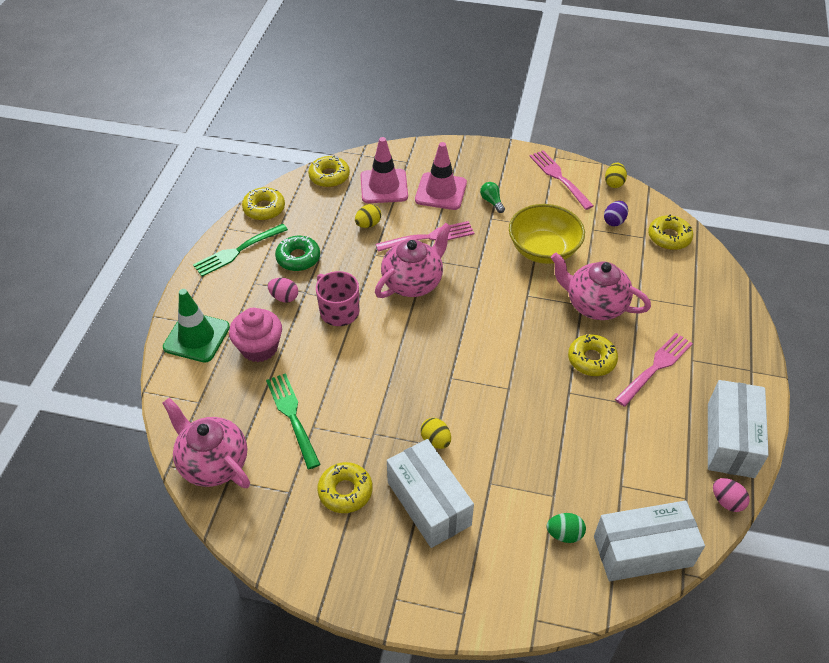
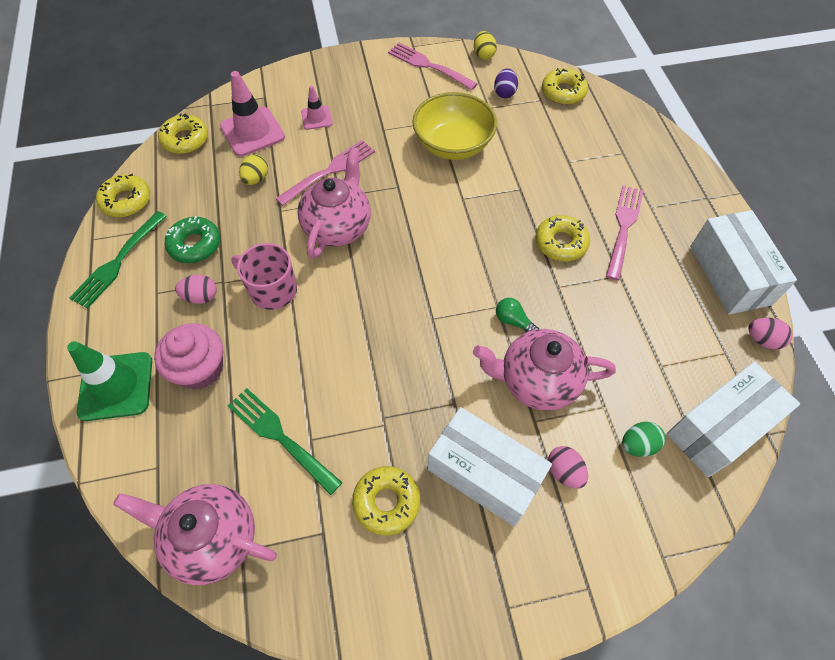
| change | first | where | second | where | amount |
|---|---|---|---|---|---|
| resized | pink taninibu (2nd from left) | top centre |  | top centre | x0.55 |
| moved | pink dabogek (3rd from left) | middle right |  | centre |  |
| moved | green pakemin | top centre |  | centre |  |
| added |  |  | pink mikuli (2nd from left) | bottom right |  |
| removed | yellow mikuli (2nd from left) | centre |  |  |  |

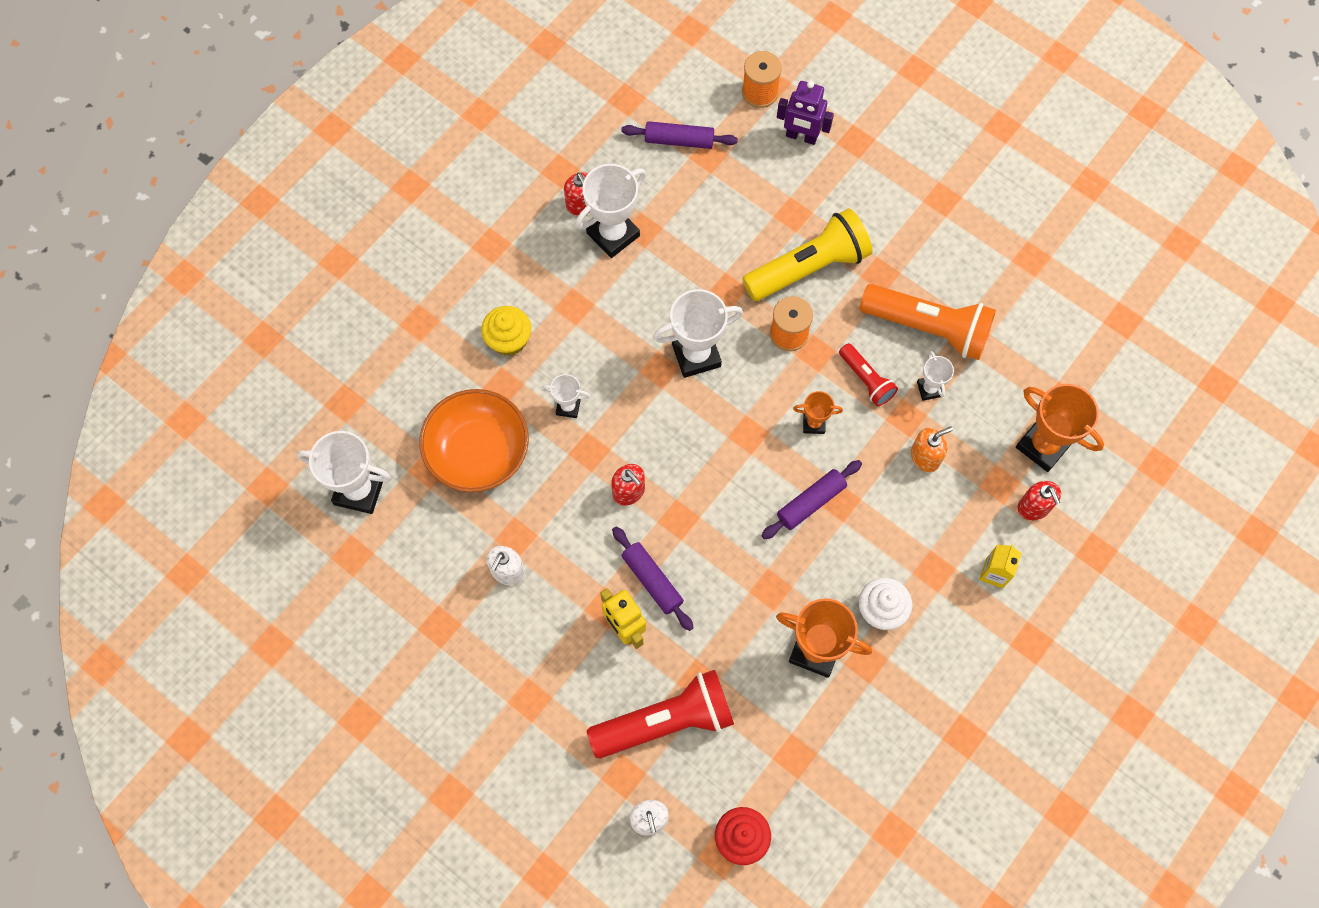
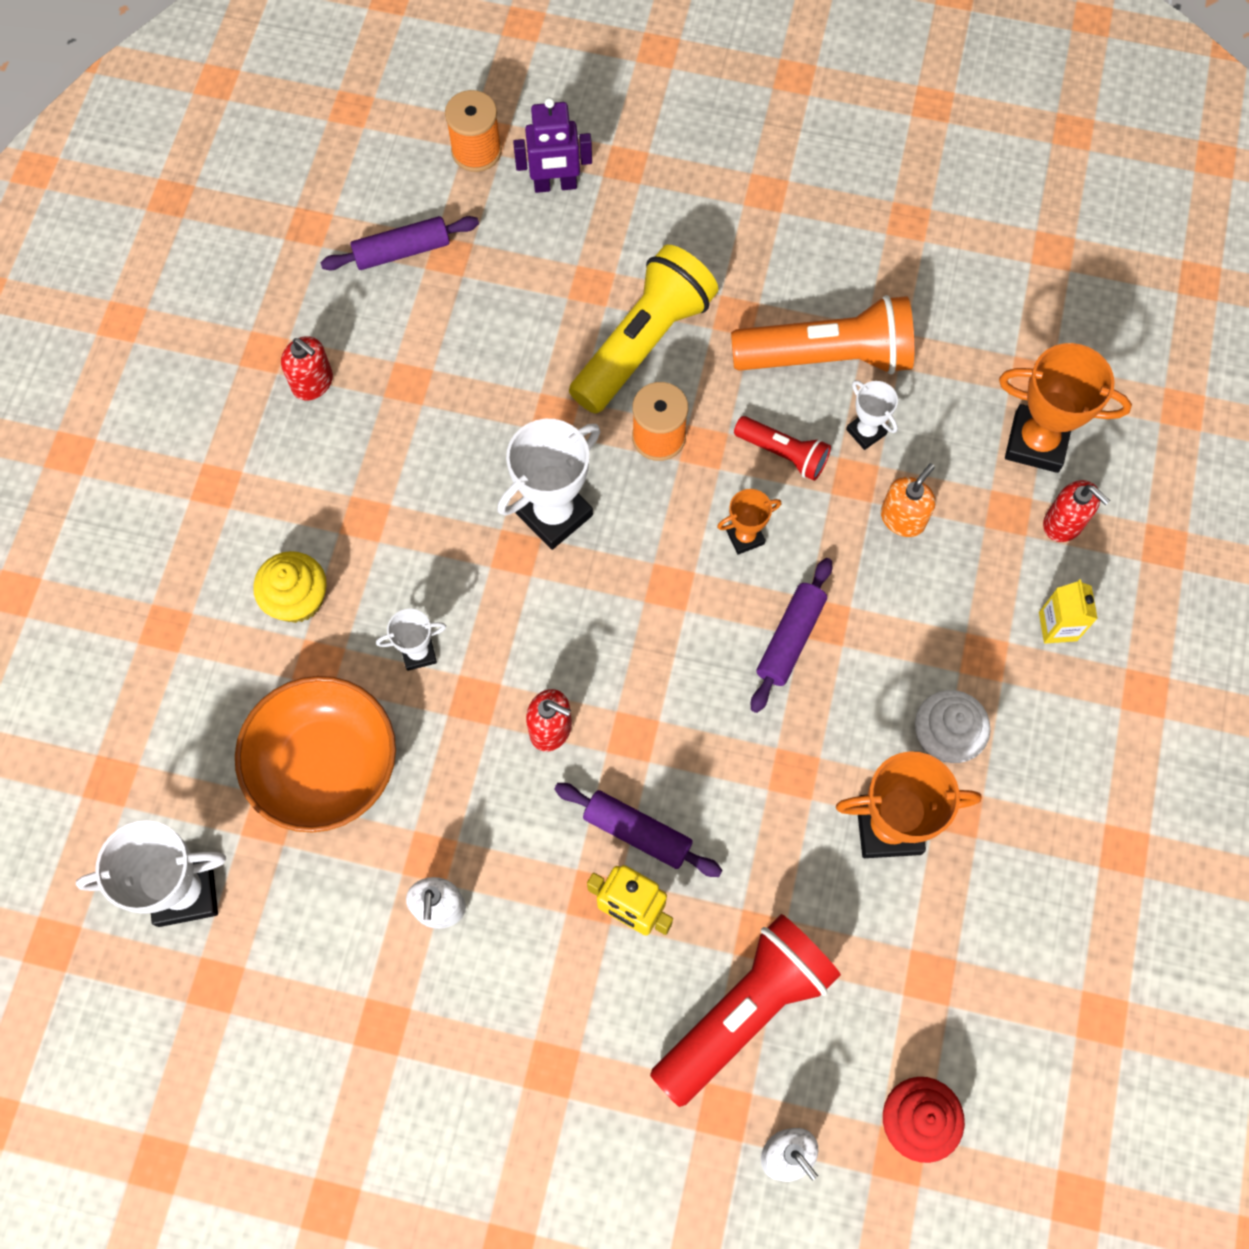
| change | first | where | second | where | amount |
|---|---|---|---|---|---|
| removed | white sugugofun (3rd from left) | top centre |  |  |  |

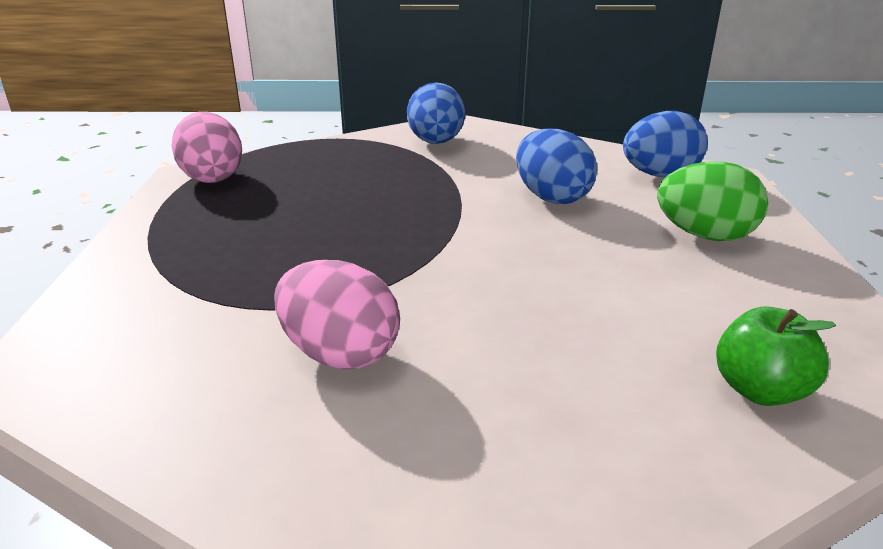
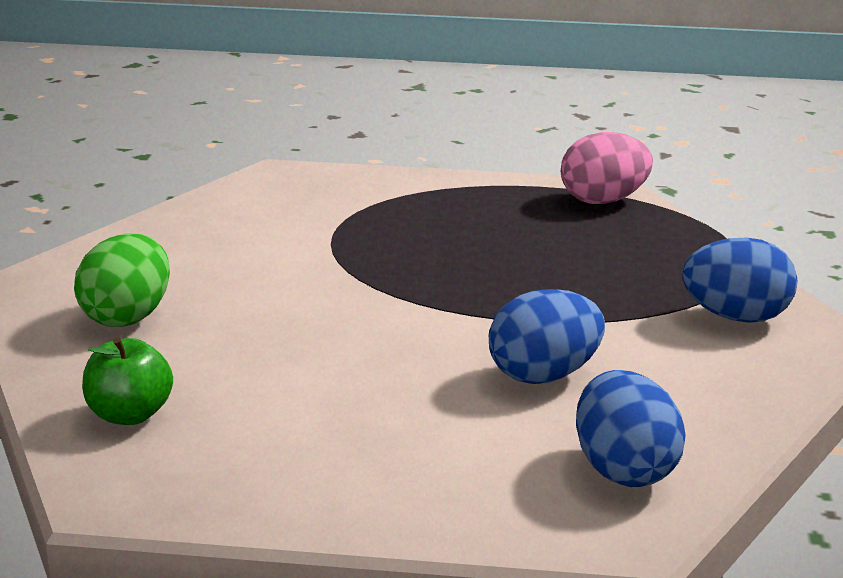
| change | first | where | second | where | amount |
|---|---|---|---|---|---|
| moved | green mikuli | middle right |  | middle left |  |
| removed | pink mikuli (2nd from left) | centre |  |  |  |

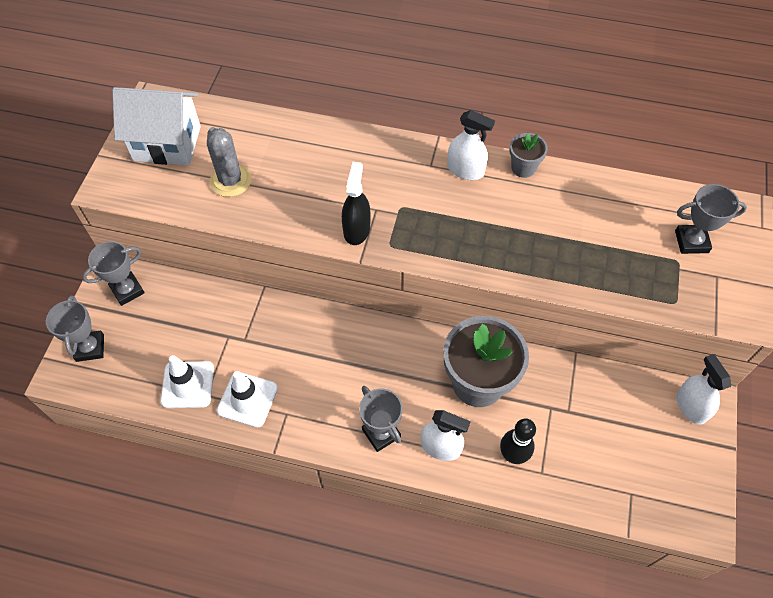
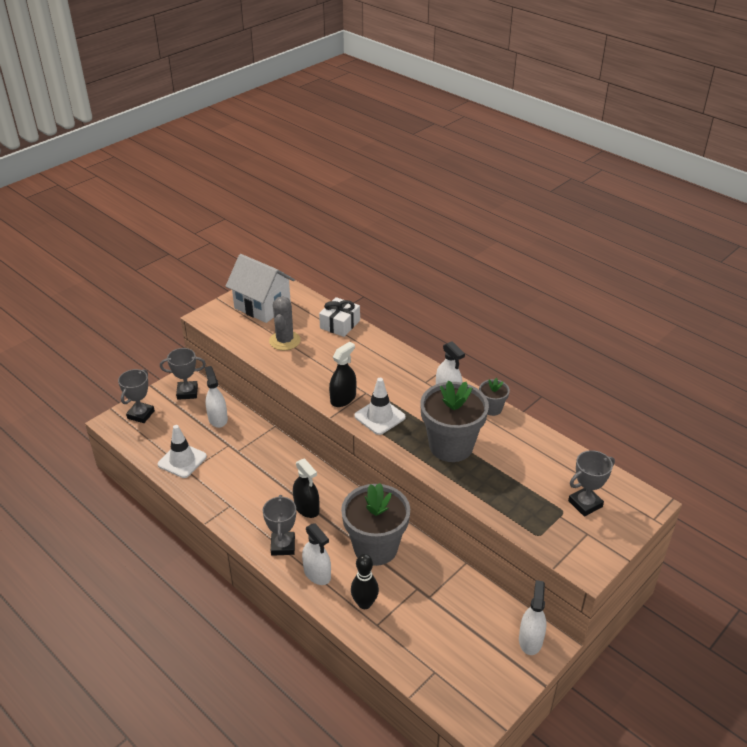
| change | first | where | second | where | amount |
|---|---|---|---|---|---|
| added |  |  | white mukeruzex (1st from left) | middle left |  |
| added |  |  | black mukeruzex (1st from left) | centre |  |
| added |  |  | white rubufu | centre |  |
| moved | white taninibu (2nd from left) | bottom left |  | centre |  |
| added |  |  | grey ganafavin (2nd from left) | centre |  |
| turned | grey sugugofun (4th from left) | middle right |  | middle right | 60 degrees counterclockwise |

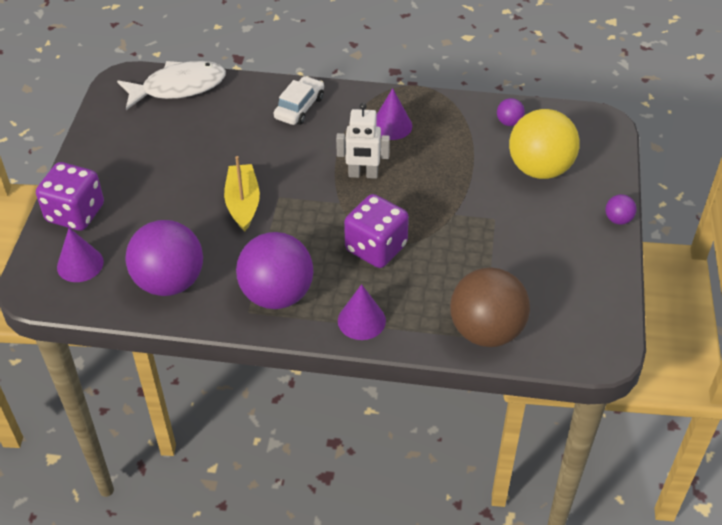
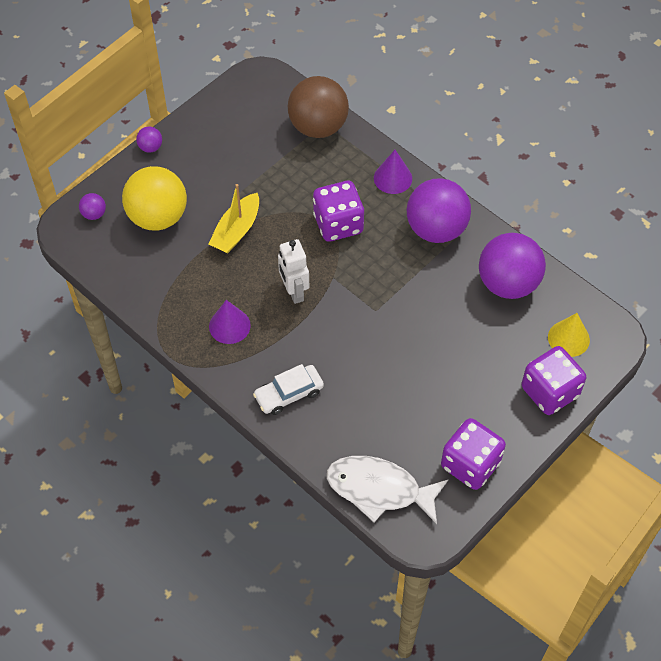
| change | first | where | second | where | amount |
|---|---|---|---|---|---|
| moved | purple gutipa (3rd from left in the first image) | top right | purple gutipa (1st from left) | top left |  |
| moved | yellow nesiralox | centre |  | top centre |  |
| turned | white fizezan | top centre |  | centre | 150 degrees counterclockwise |
| added |  |  | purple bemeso (2nd from left) | bottom right |  |
| recoloured | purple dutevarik (1st from left) | middle left | yellow dutevarik | middle right |  |

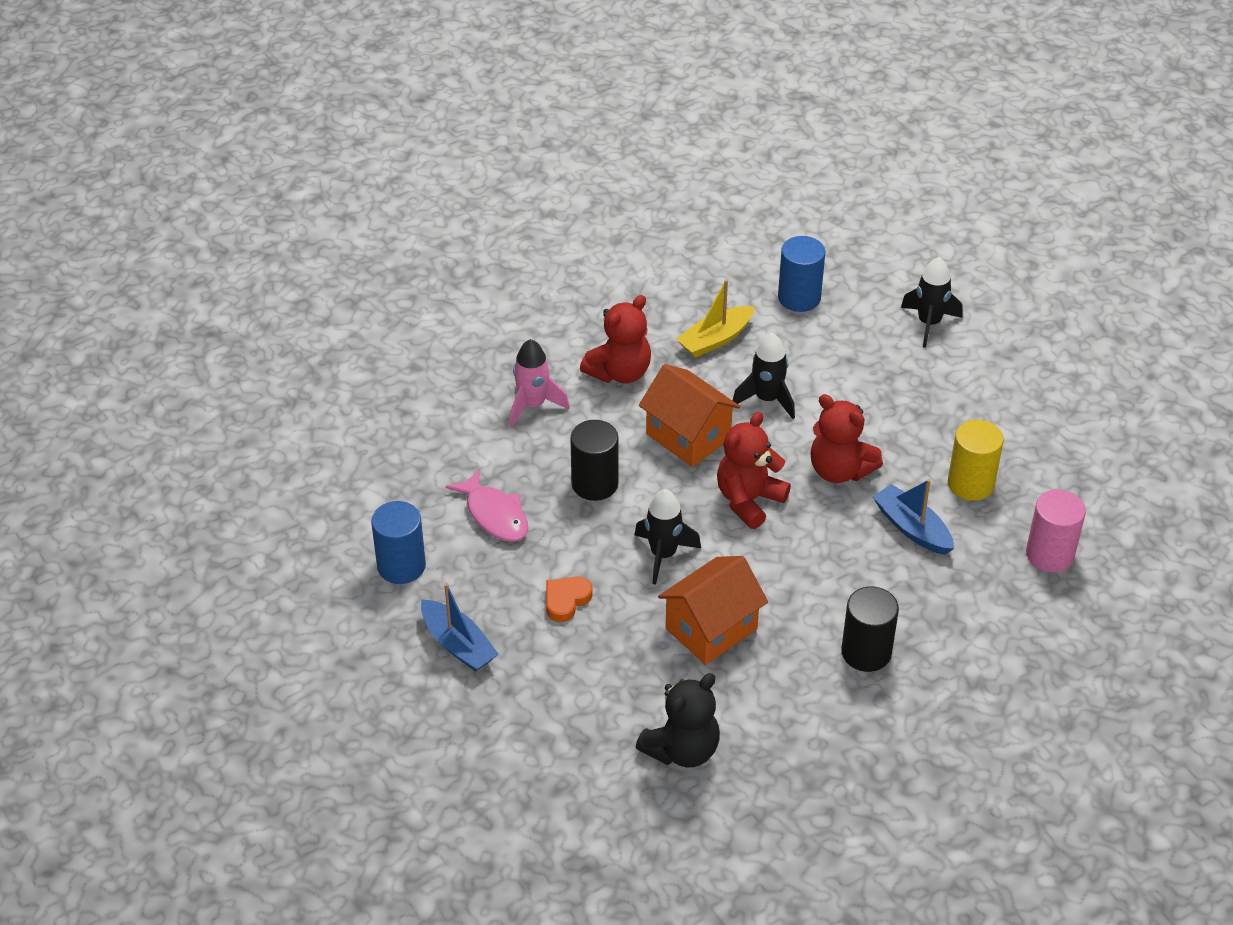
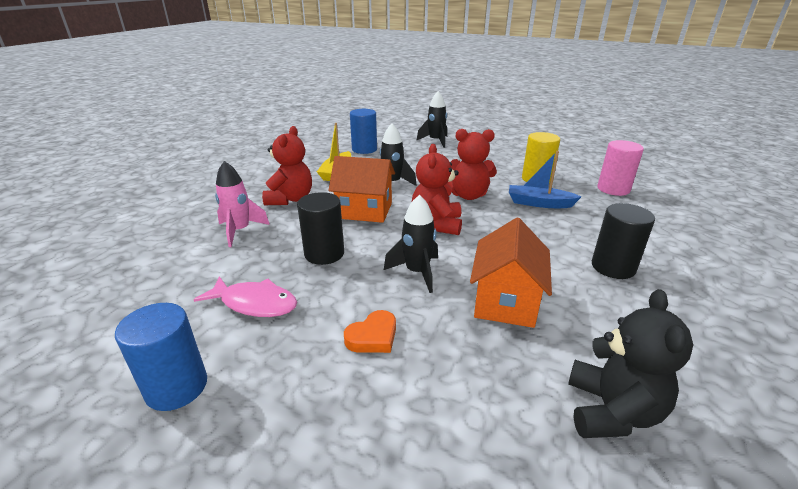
| change | first | where | second | where | amount |
|---|---|---|---|---|---|
| turned | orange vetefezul | centre |  | bottom centre | 135 degrees counterclockwise |
| removed | blue nesiralox (1st from left) | bottom centre |  |  |  |

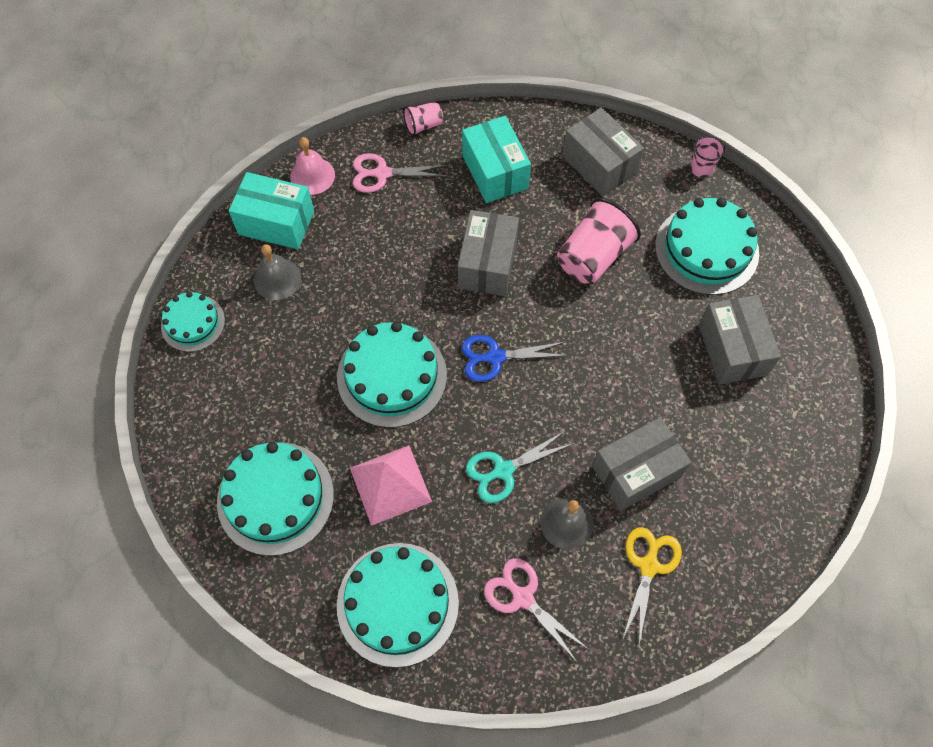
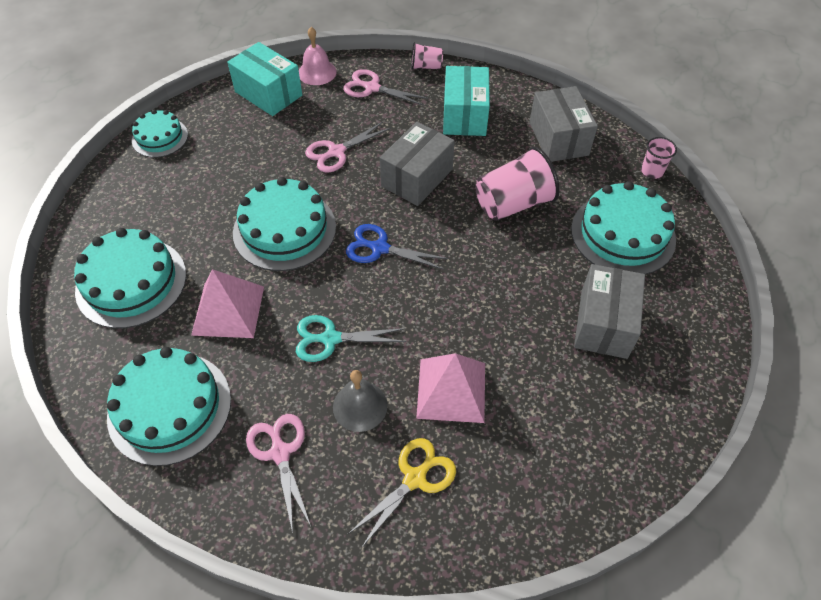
| change | first | where | second | where | amount |
|---|---|---|---|---|---|
| added |  |  | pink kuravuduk (2nd from left) | top centre |  |
| replaced | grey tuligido (3rd from left) | middle right | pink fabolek (2nd from left) | centre |  |
| removed | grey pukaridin (1st from left) | middle left |  |  |  |

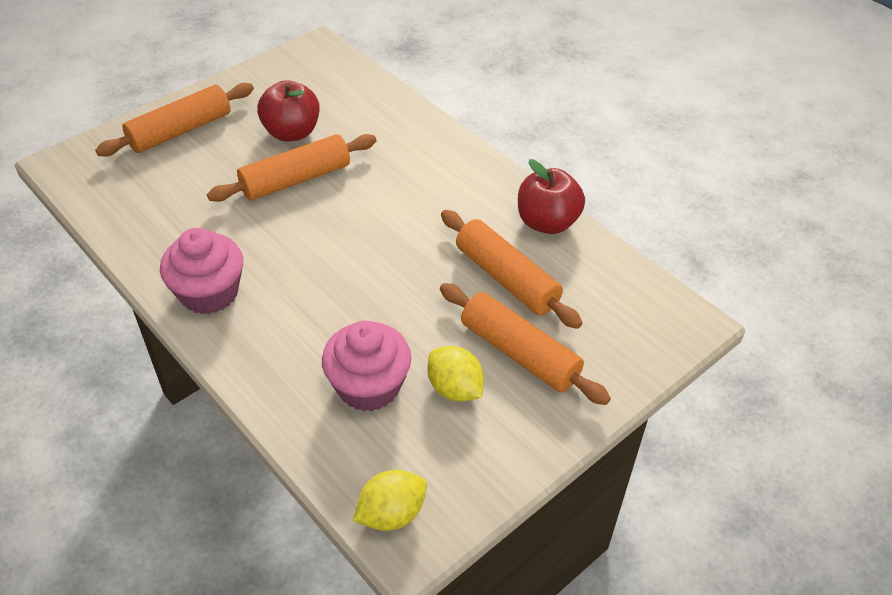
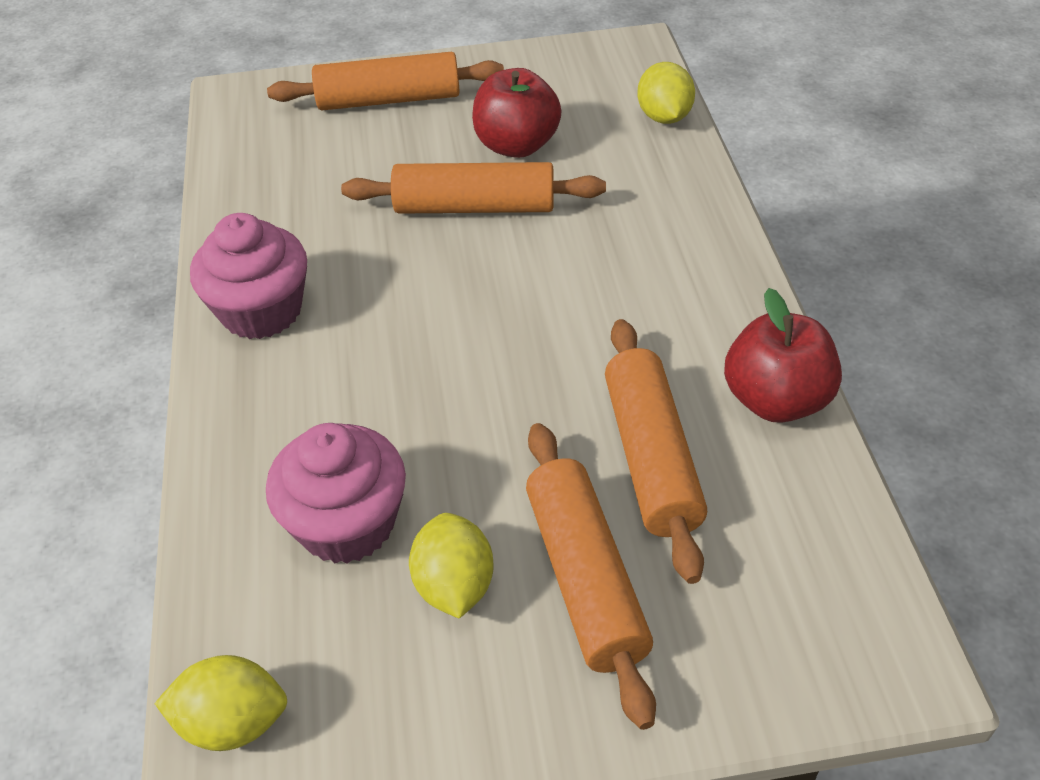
| change | first | where | second | where | amount |
|---|---|---|---|---|---|
| added |  |  | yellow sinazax (3rd from left) | top centre |  |

